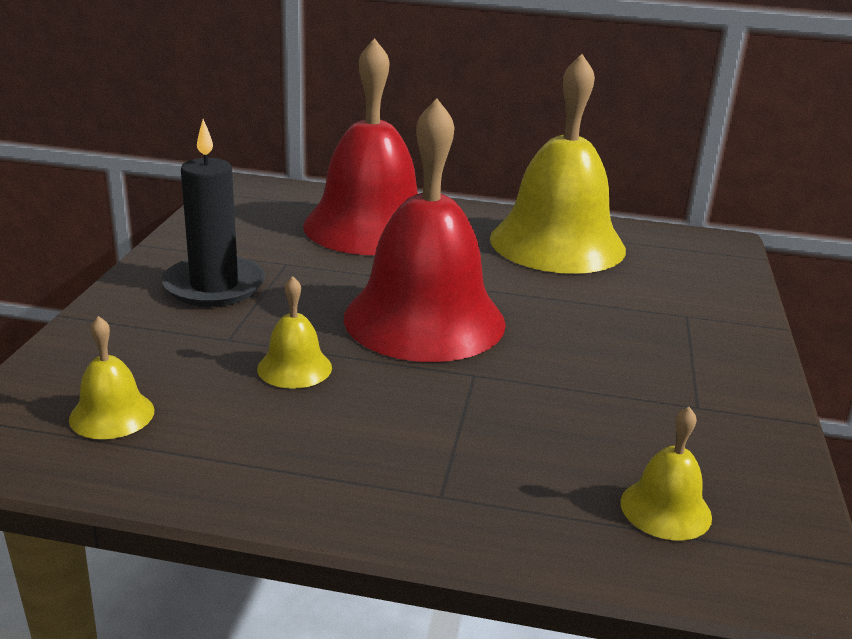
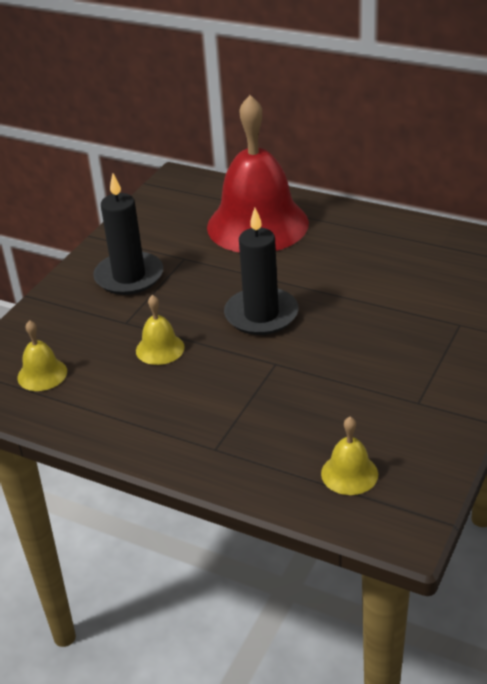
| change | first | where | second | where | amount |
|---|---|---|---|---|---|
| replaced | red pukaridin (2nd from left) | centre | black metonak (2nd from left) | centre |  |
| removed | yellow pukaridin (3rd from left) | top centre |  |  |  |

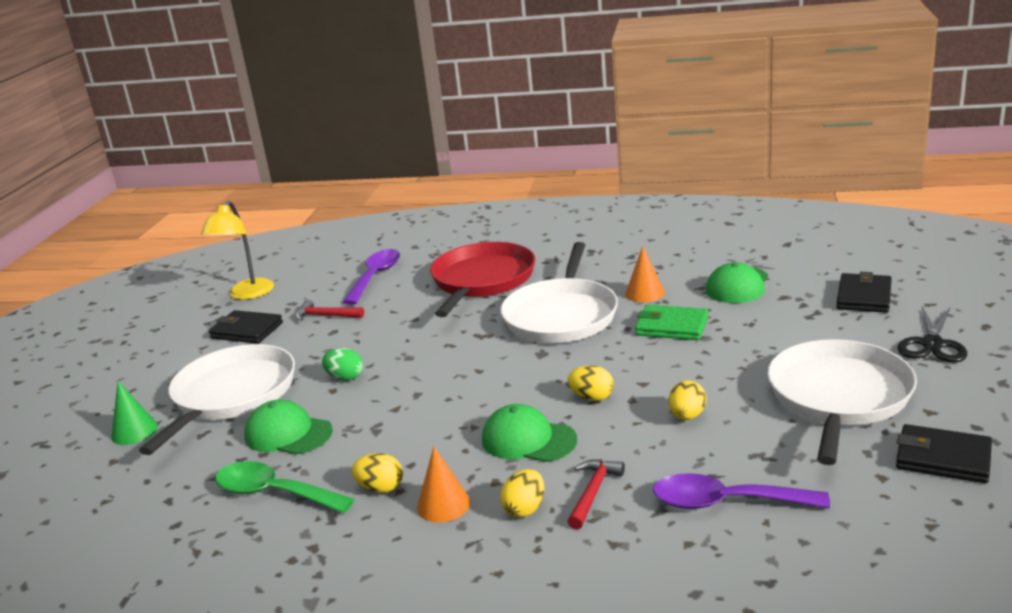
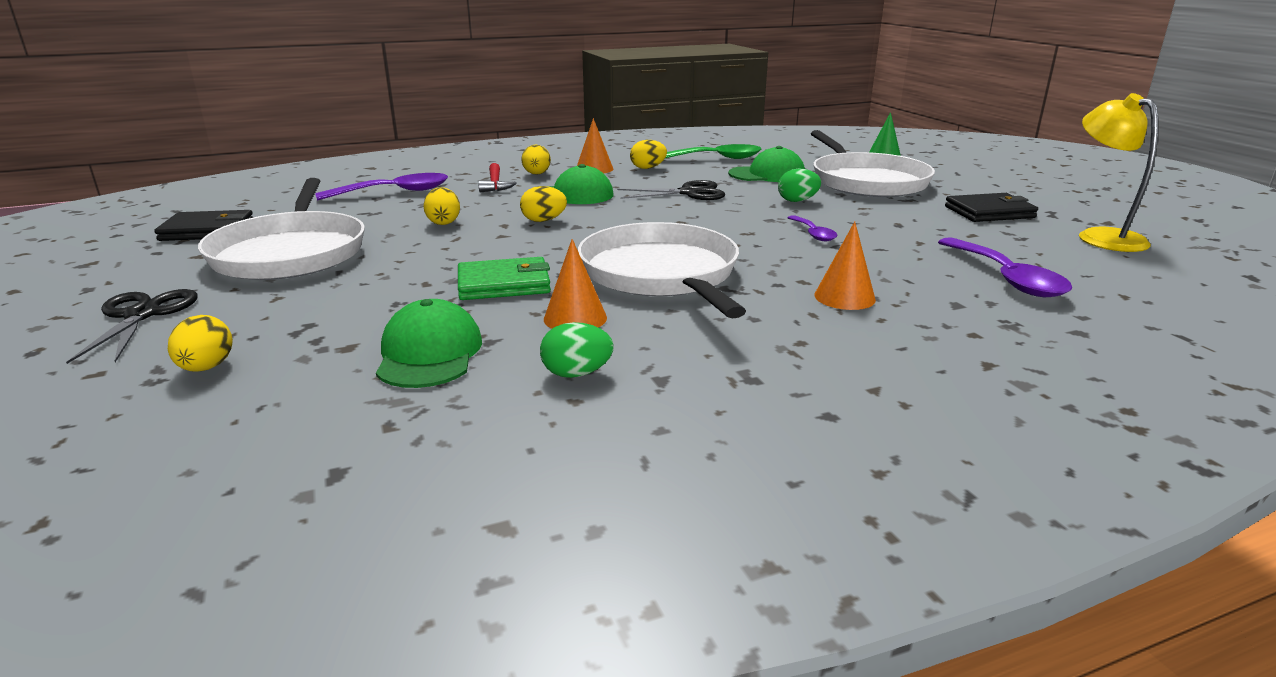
| change | first | where | second | where | amount |
|---|---|---|---|---|---|
| replaced | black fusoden (2nd from left) | middle right | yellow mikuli (1st from left) | middle left |  |
| added |  |  | green mikuli (1st from left) | centre |  |
| added |  |  | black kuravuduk (2nd from left) | top centre |  |
| added |  |  | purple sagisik (2nd from left) | centre |  |
| replaced | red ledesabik | centre | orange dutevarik (3rd from left) | centre |  |
| removed | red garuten (1st from left) | middle left |  |  |  |

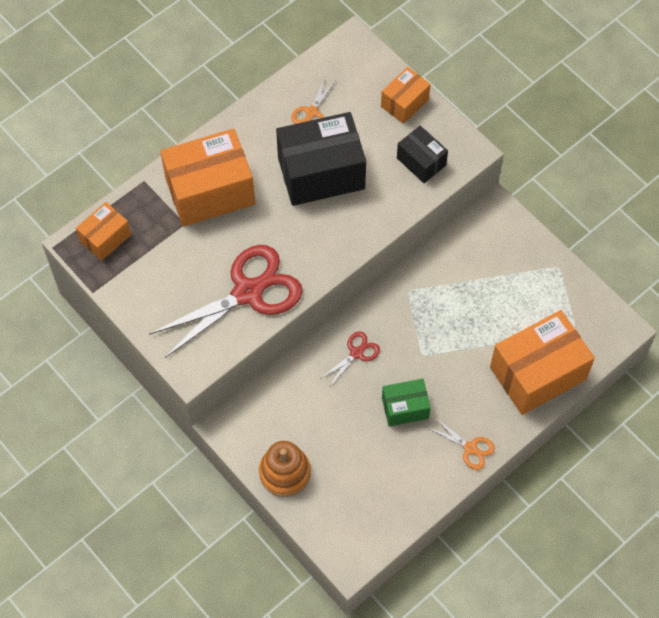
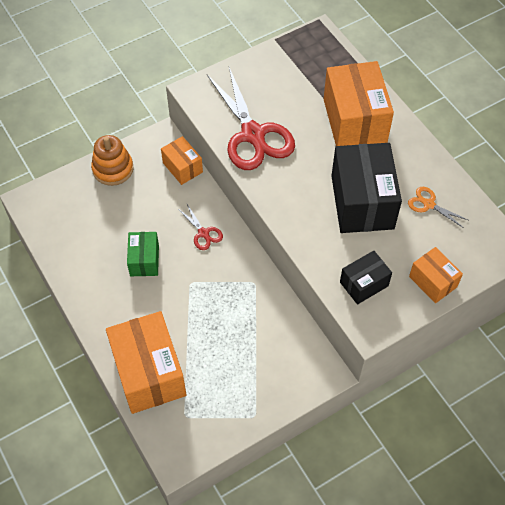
| change | first | where | second | where | amount |
|---|---|---|---|---|---|
| moved | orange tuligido (1st from left in the first image) | middle left | orange tuligido (2nd from left) | top centre |  |
| removed | orange kuravuduk (2nd from left) | bottom right |  |  |  |

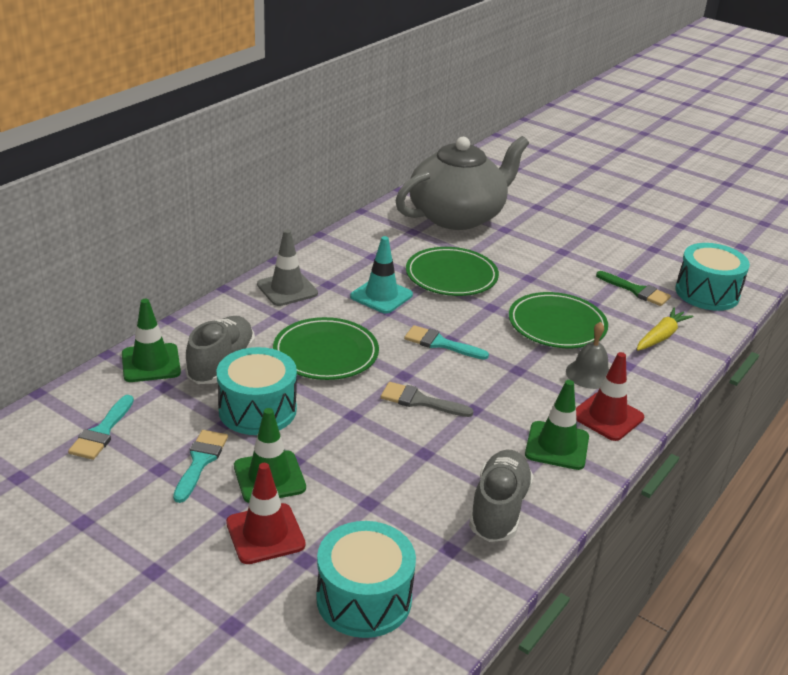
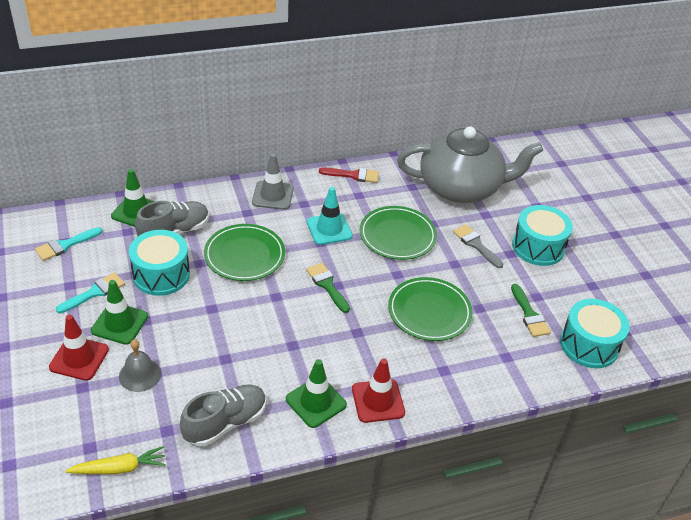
| change | first | where | second | where | amount |
|---|---|---|---|---|---|
| moved | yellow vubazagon | middle right |  | bottom left |  |
| moved | grey pukaridin | middle right |  | bottom left |  |
| recoloured | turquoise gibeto (3rd from left) | centre | green gibeto (1st from left) | centre |  |
| added |  |  | red gibeto | centre |  |
| moved | grey gibeto | centre |  | middle right |  |
| moved | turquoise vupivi (2nd from left) | bottom centre |  | middle right |  |

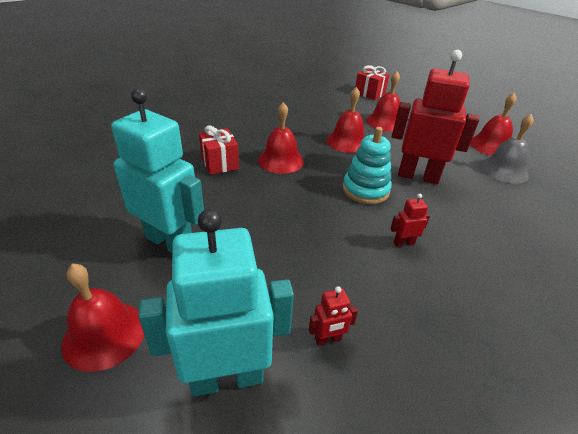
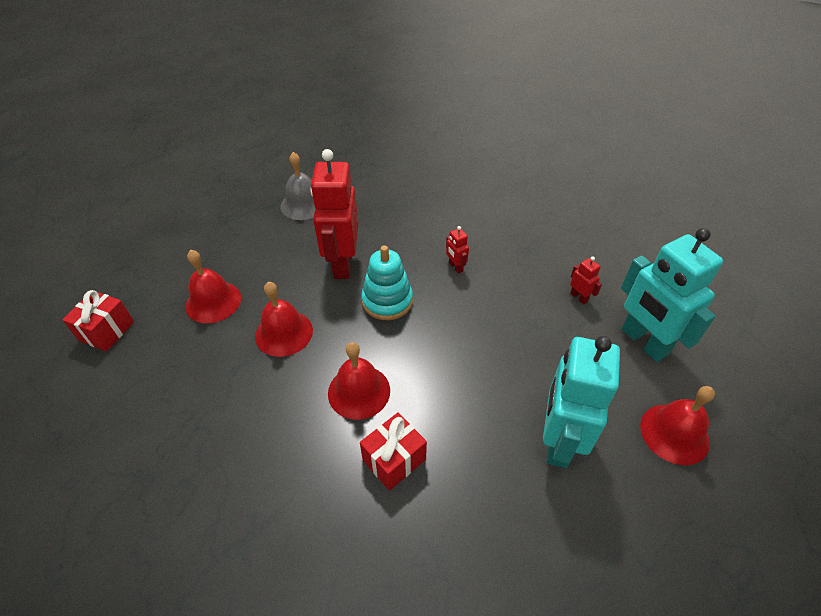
| change | first | where | second | where | amount |
|---|---|---|---|---|---|
| removed | red pukaridin (5th from left) | top right |  |  |  |

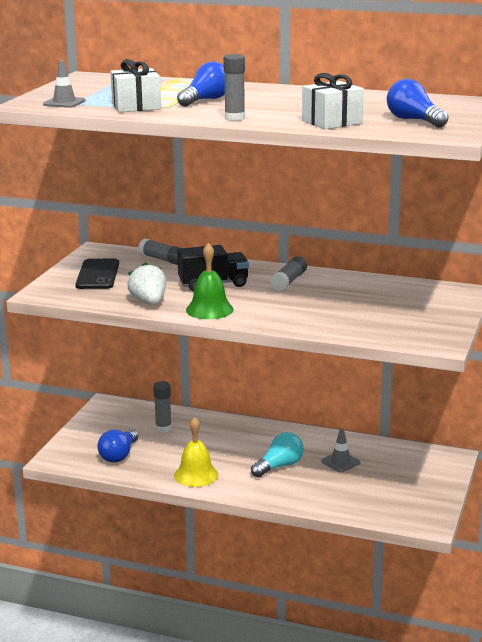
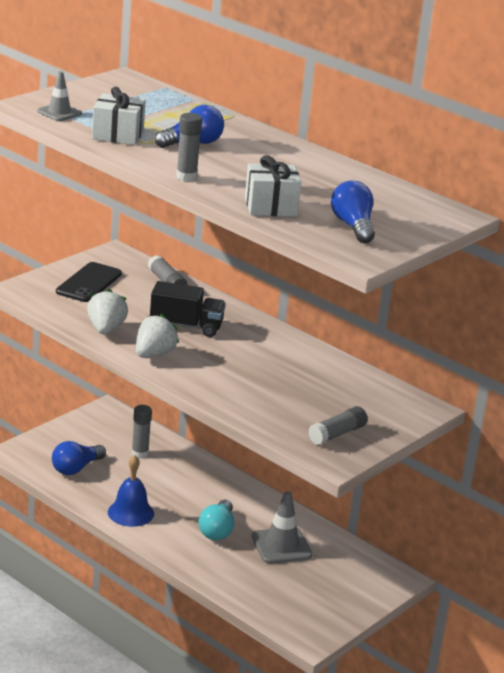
| change | first | where | second | where | amount |
|---|---|---|---|---|---|
| recoloured | yellow pukaridin | bottom centre | blue pukaridin | bottom left |  |
| replaced | green pukaridin | centre | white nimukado (2nd from left) | middle left |  |
| turned | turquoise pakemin | bottom centre |  | bottom centre | 120 degrees clockwise |
| resized | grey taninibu (2nd from left) | bottom right |  | bottom centre | x1.59 |
| moved | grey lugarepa (4th from left) | centre |  | middle right |  |

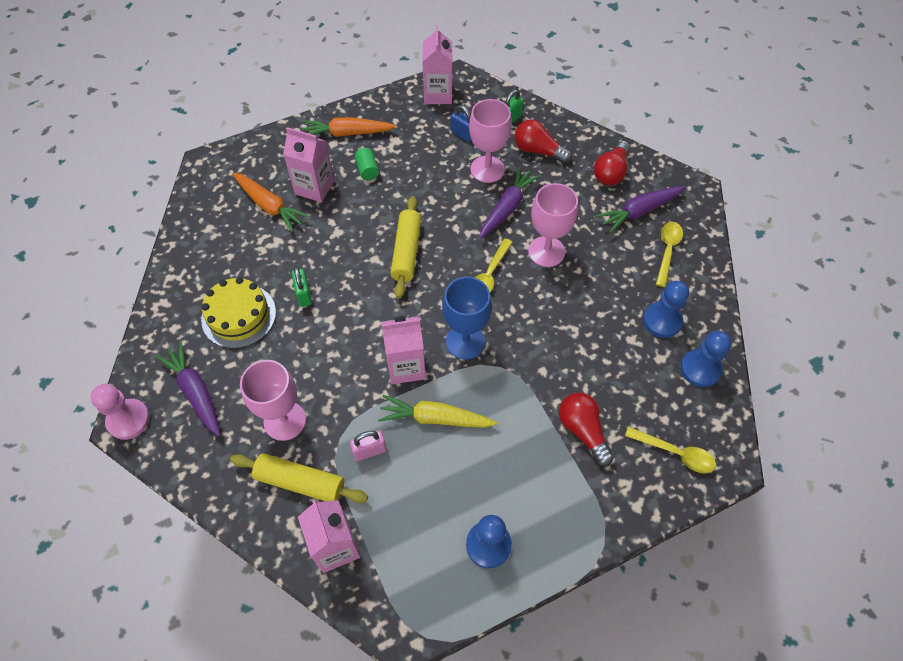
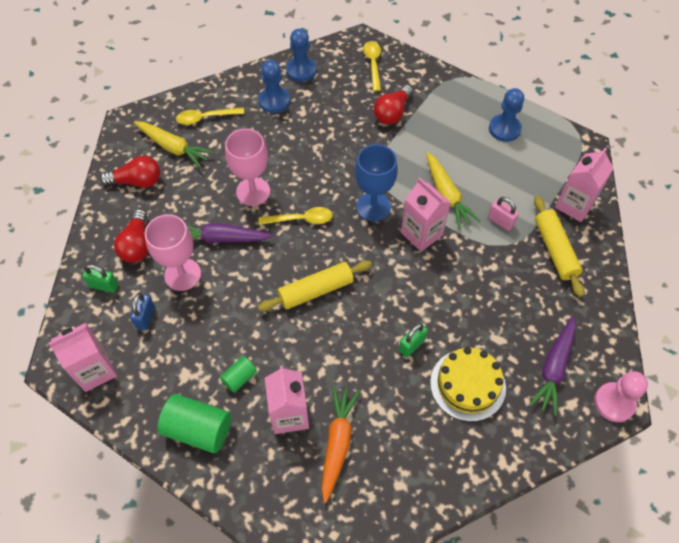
| change | first | where | second | where | amount |
|---|---|---|---|---|---|
| recoloured | purple vubazagon (3rd from left) | top right | yellow vubazagon (1st from left) | top left |  |
| replaced | orange vubazagon (2nd from left) | top centre | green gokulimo (1st from left) | bottom left |  |
| removed | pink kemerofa (1st from left) | middle left |  |  |  |

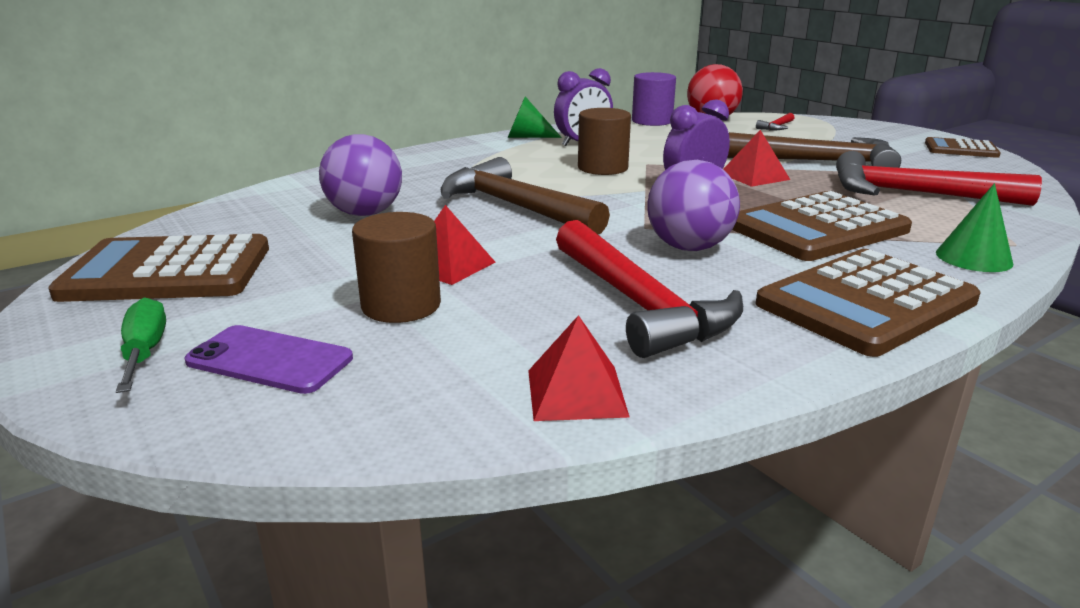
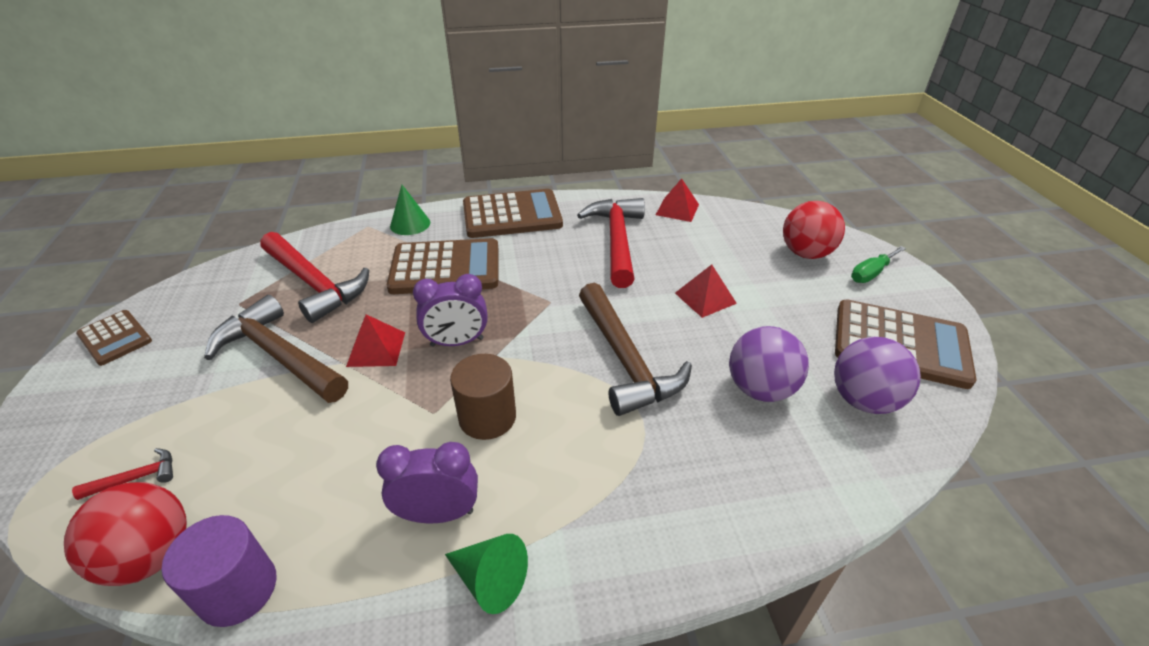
| change | first | where | second | where | amount |
|---|---|---|---|---|---|
| replaced | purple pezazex | middle left | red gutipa (2nd from left) | middle right |  |
| moved | purple gutipa (2nd from left) | centre |  | middle right |  |
| turned | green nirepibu | middle left |  | middle right | 45 degrees clockwise |
| removed | brown gokulimo (1st from left) | centre |  |  |  |

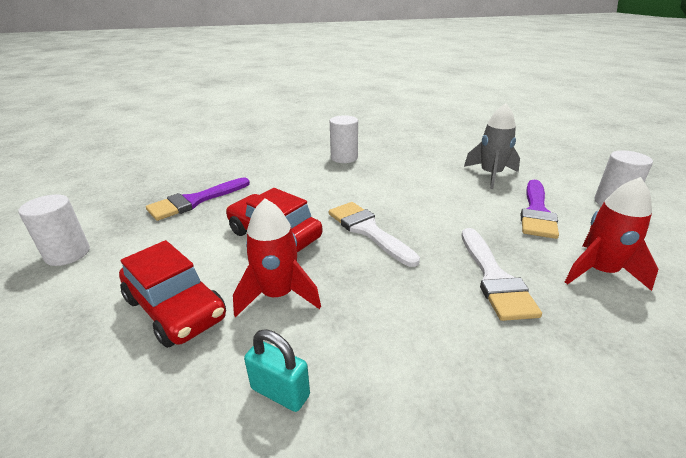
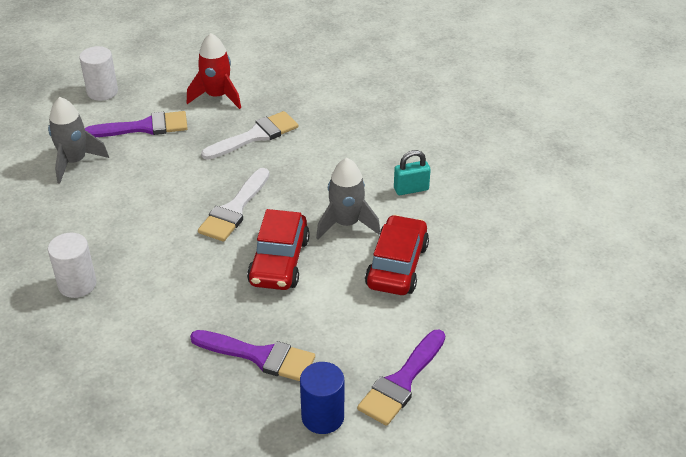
| change | first | where | second | where | amount |
|---|---|---|---|---|---|
| added |  |  | blue gokulimo | bottom centre |  |
| recoloured | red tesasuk (1st from left) | centre | grey tesasuk (2nd from left) | centre |  |
| replaced | white gokulimo (1st from left) | middle left | purple gibeto (3rd from left) | bottom centre |  |
| turned | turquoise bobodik | bottom centre |  | centre | 75 degrees clockwise |

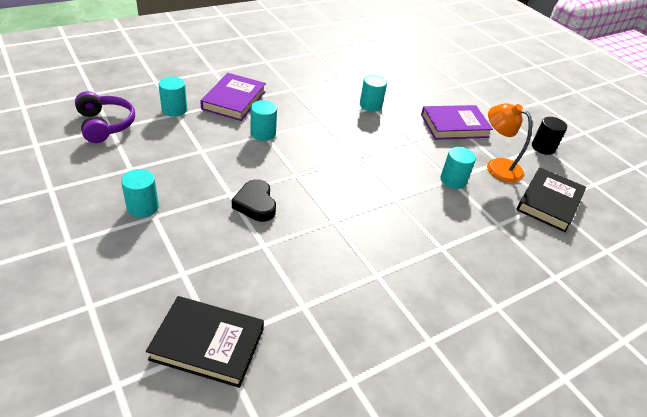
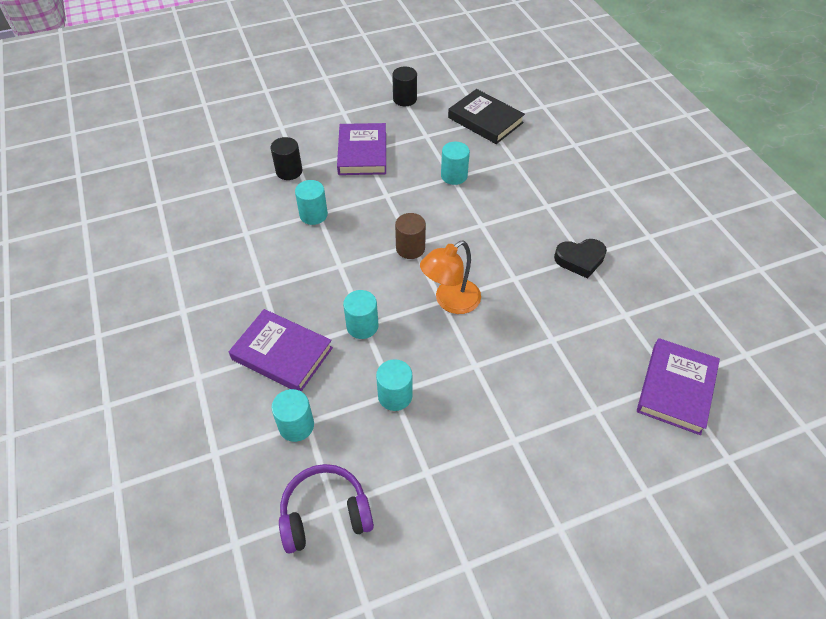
| change | first | where | second | where | amount |
|---|---|---|---|---|---|
| added |  |  | black gokulimo (1st from left) | top centre |  |
| moved | turquoise gokulimo (1st from left in the first image) | middle left | turquoise gokulimo (4th from left) | centre |  |
| added |  |  | brown gokulimo | centre |  |
| moved | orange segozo | middle right |  | centre |  |
| moved | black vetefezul | centre |  | middle right |  |
| recoloured | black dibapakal (1st from left) | bottom left | purple dibapakal (3rd from left) | middle right |  |

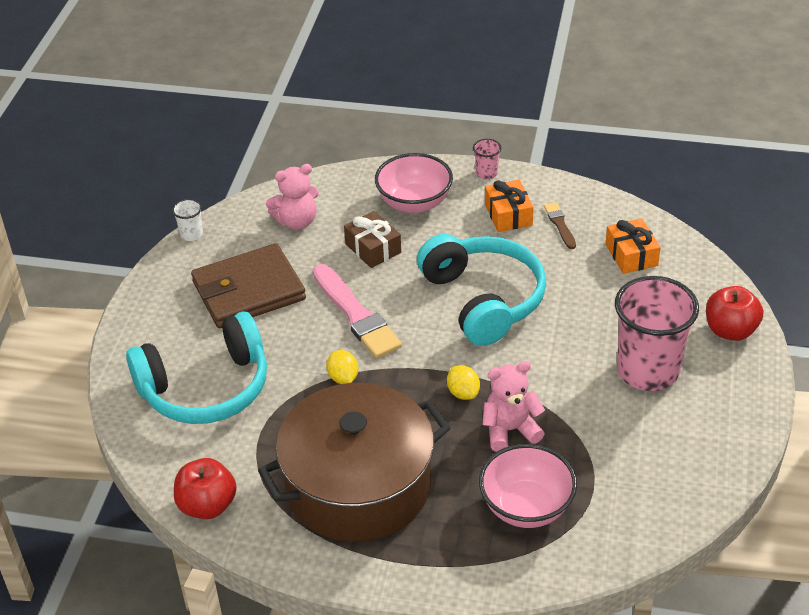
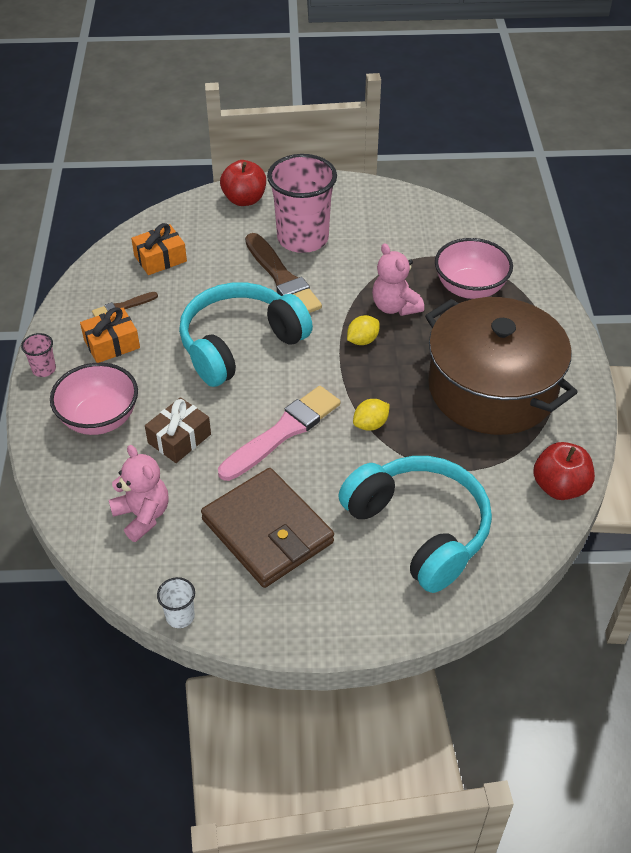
| change | first | where | second | where | amount |
|---|---|---|---|---|---|
| added |  |  | brown gibeto (2nd from left) | top centre |  |

